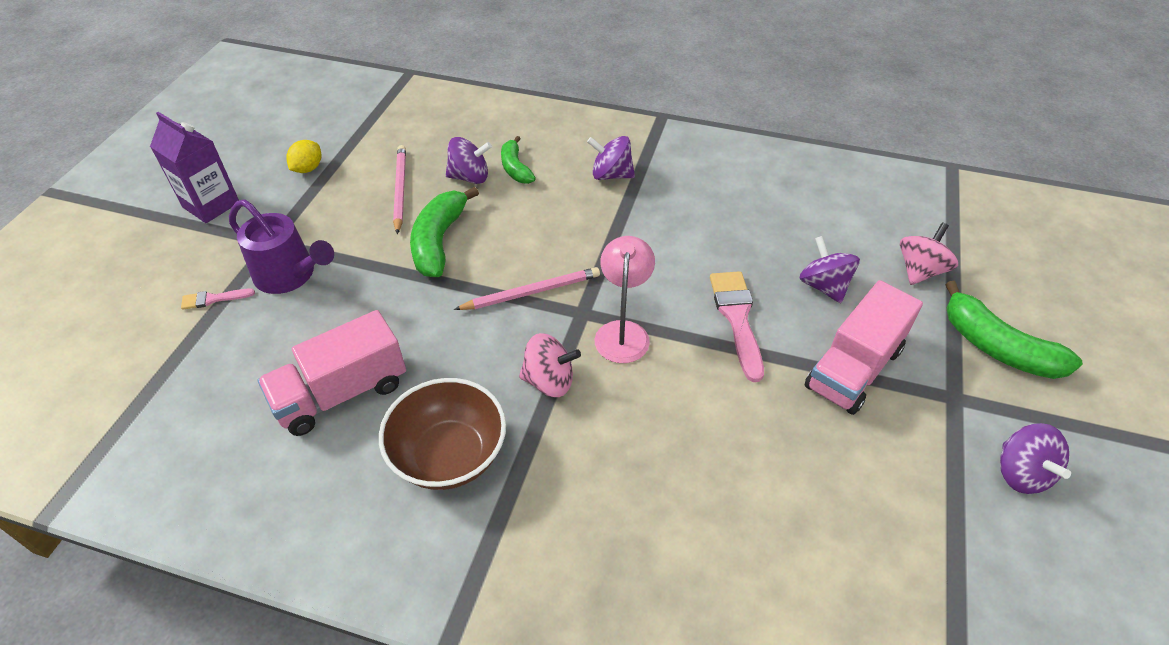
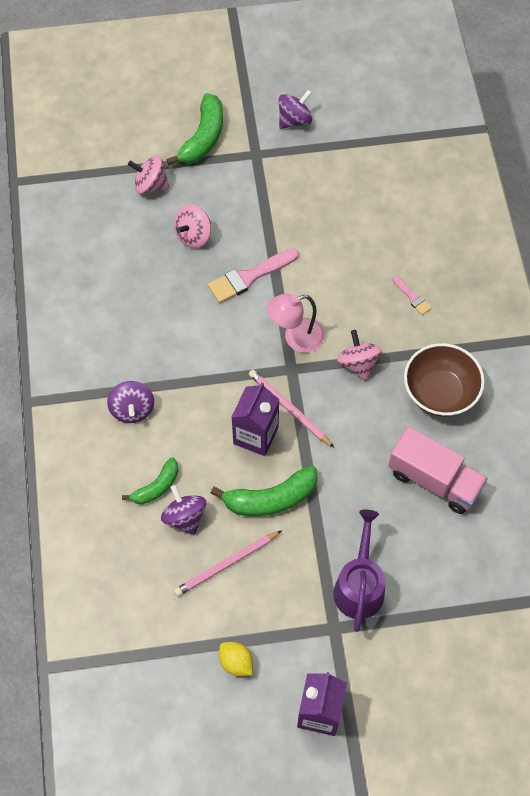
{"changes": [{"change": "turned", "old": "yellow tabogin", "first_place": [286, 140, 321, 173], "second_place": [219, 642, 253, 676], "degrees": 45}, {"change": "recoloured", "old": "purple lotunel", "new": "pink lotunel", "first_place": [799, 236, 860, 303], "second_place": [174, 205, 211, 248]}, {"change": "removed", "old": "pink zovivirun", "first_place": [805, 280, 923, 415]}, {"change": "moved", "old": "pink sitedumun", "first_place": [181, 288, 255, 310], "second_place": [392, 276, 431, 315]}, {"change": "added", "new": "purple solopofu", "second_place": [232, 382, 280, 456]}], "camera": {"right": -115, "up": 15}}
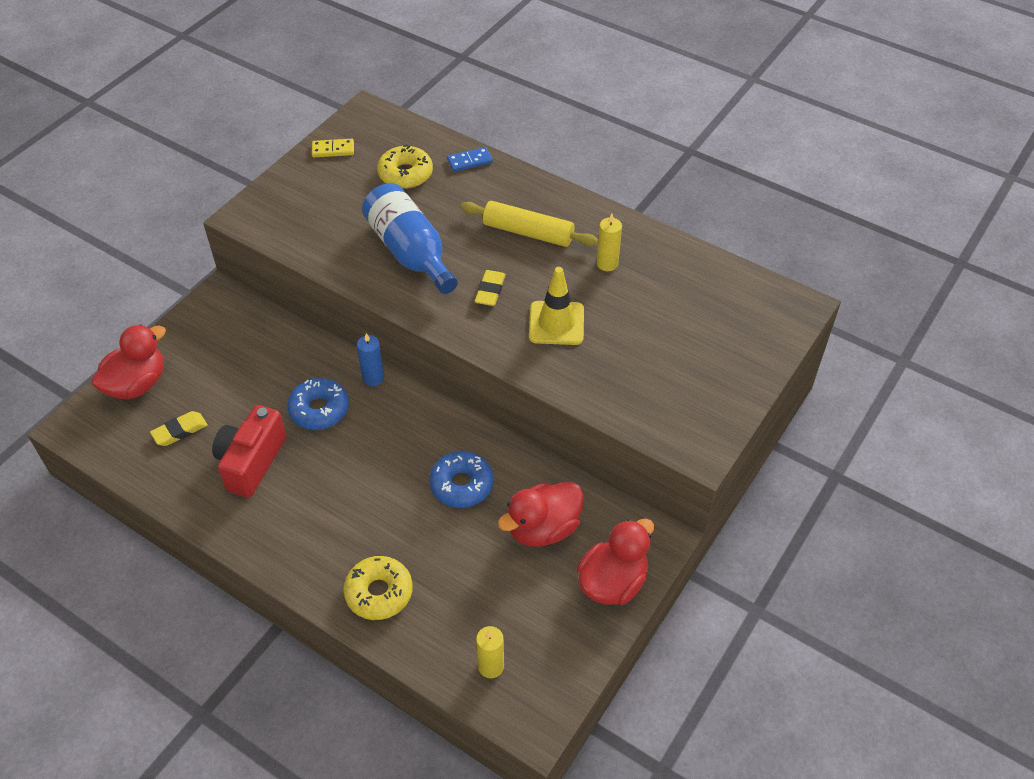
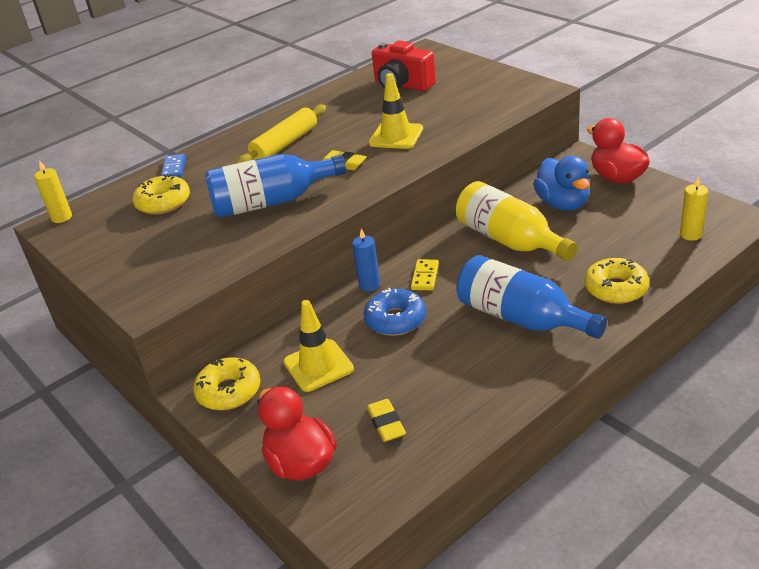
{"changes": [{"change": "moved", "old": "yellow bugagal", "first_place": [312, 139, 354, 157], "second_place": [411, 259, 439, 290]}, {"change": "moved", "old": "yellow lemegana", "first_place": [597, 214, 622, 271], "second_place": [34, 160, 72, 223]}, {"change": "moved", "old": "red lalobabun", "first_place": [212, 405, 286, 498], "second_place": [372, 40, 436, 91]}, {"change": "replaced", "old": "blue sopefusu", "new": "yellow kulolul", "first_place": [429, 451, 493, 508], "second_place": [456, 181, 577, 261]}, {"change": "recoloured", "old": "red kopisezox", "new": "blue kopisezox", "first_place": [498, 482, 584, 547], "second_place": [533, 156, 590, 211]}, {"change": "added", "new": "blue kulolul", "second_place": [456, 255, 607, 339]}, {"change": "added", "new": "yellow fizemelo", "second_place": [283, 300, 354, 392]}, {"change": "added", "new": "yellow sopefusu", "second_place": [193, 357, 260, 410]}], "camera": {"right": -70, "up": -15}}
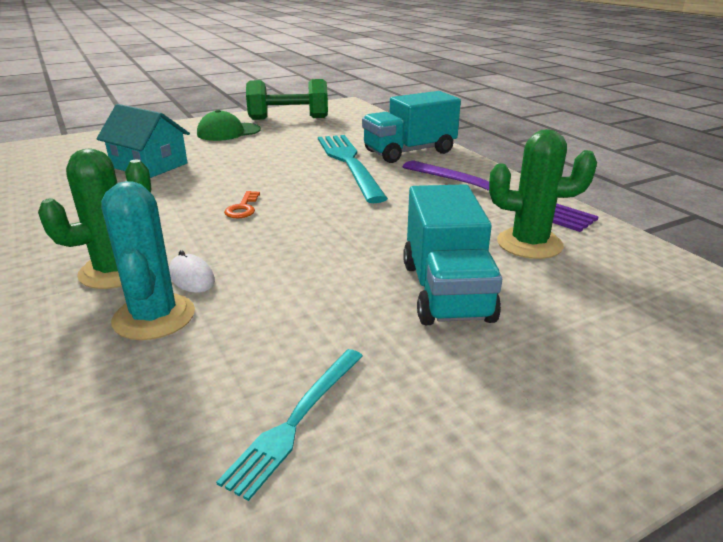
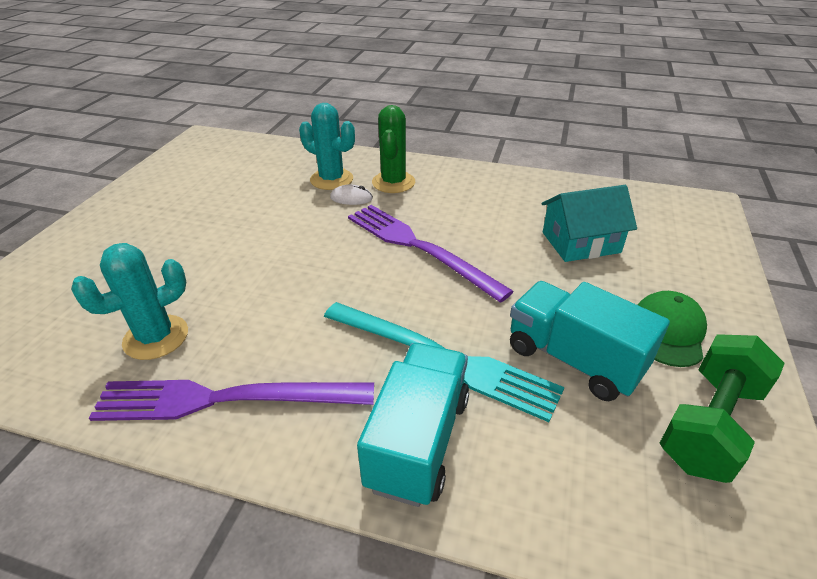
{"changes": [{"change": "recoloured", "old": "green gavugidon", "new": "turquoise gavugidon", "first_place": [489, 129, 597, 259], "second_place": [71, 243, 188, 360]}, {"change": "moved", "old": "turquoise zovivirun", "first_place": [403, 184, 502, 325], "second_place": [510, 281, 670, 401]}, {"change": "replaced", "old": "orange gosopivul", "new": "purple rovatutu", "first_place": [224, 191, 260, 218], "second_place": [348, 205, 514, 303]}, {"change": "removed", "old": "turquoise rovatutu", "first_place": [216, 349, 363, 501]}], "camera": {"right": 135, "up": 10}}
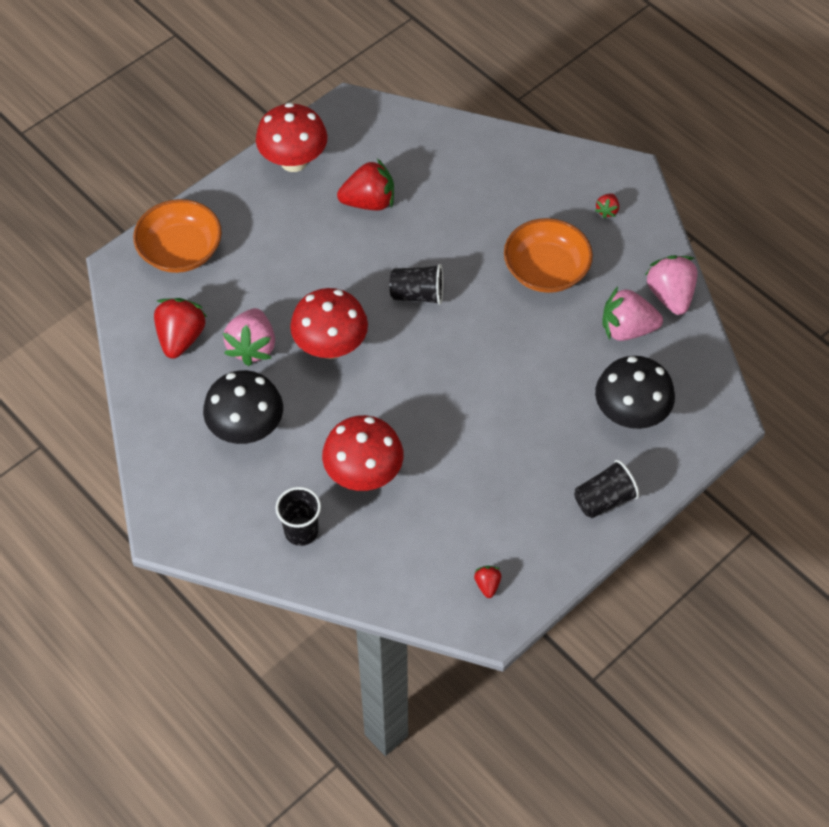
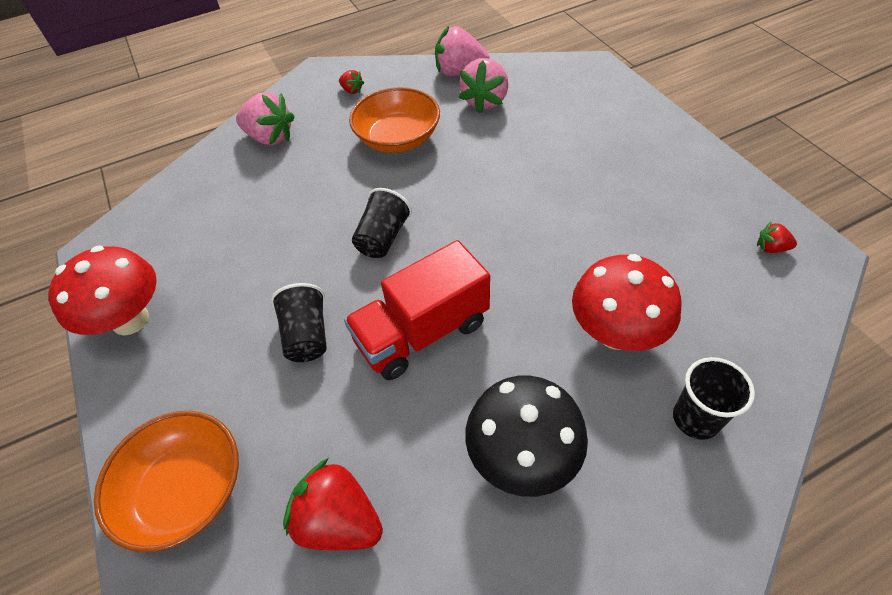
{"changes": [{"change": "removed", "old": "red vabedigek", "first_place": [337, 159, 394, 211]}, {"change": "replaced", "old": "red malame", "new": "red zovivirun", "first_place": [290, 288, 368, 359], "second_place": [344, 240, 490, 380]}, {"change": "moved", "old": "pink vabedigek", "first_place": [223, 308, 275, 366], "second_place": [236, 92, 295, 145]}, {"change": "removed", "old": "black malame", "first_place": [595, 356, 675, 429]}, {"change": "moved", "old": "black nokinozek", "first_place": [574, 460, 639, 518], "second_place": [271, 283, 327, 362]}], "camera": {"right": -70, "up": -5}}
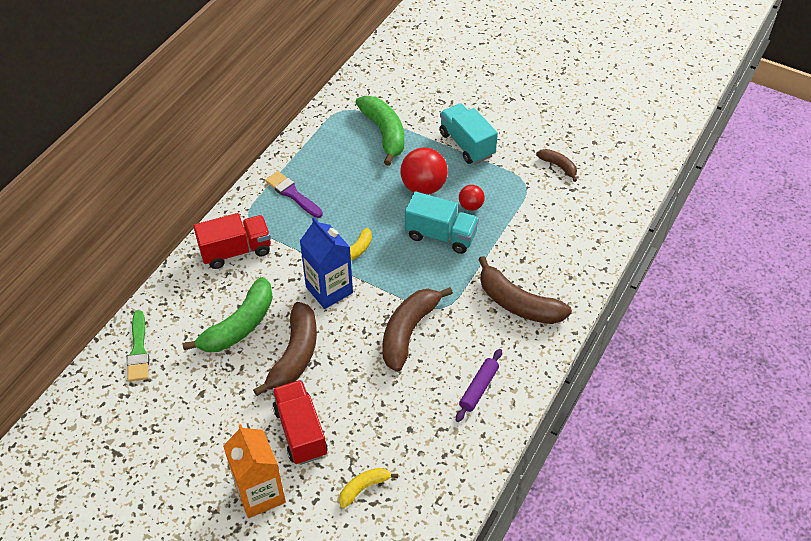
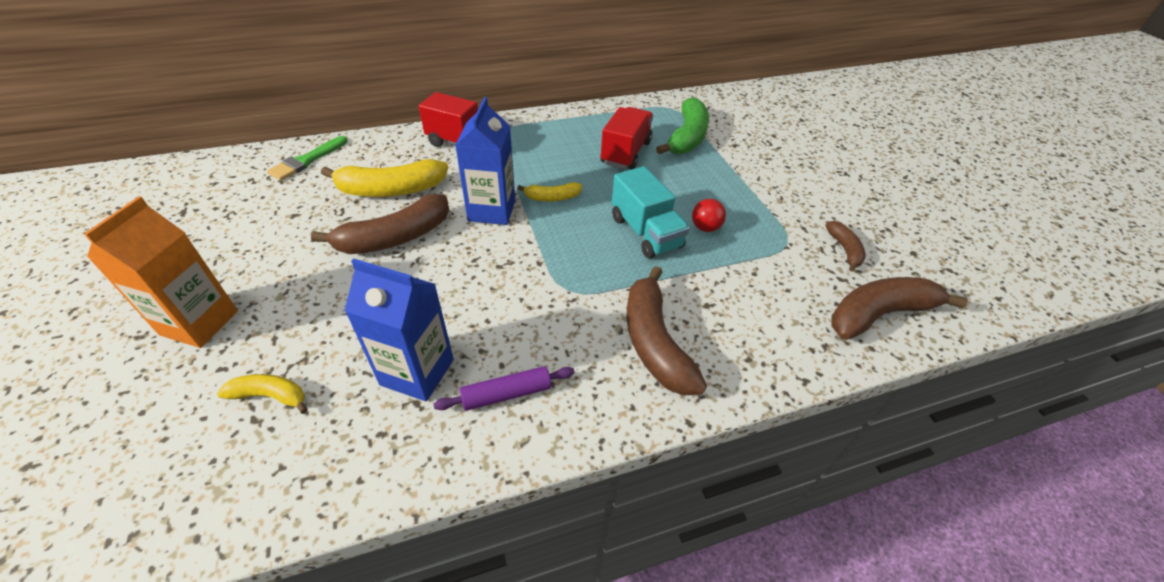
{"changes": [{"change": "removed", "old": "turquoise zovivirun", "first_place": [440, 103, 498, 164]}, {"change": "removed", "old": "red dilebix", "first_place": [400, 148, 448, 195]}, {"change": "removed", "old": "purple sitedumun", "first_place": [265, 171, 323, 218]}, {"change": "recoloured", "old": "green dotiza", "new": "yellow dotiza", "first_place": [182, 277, 273, 352], "second_place": [321, 159, 448, 197]}, {"change": "moved", "old": "brown dotiza", "first_place": [382, 287, 453, 372], "second_place": [831, 277, 968, 340]}, {"change": "moved", "old": "red zovivirun", "first_place": [272, 380, 328, 465], "second_place": [600, 107, 653, 170]}, {"change": "added", "new": "blue solopofu", "second_place": [345, 259, 454, 401]}], "camera": {"right": 40, "up": -5}}
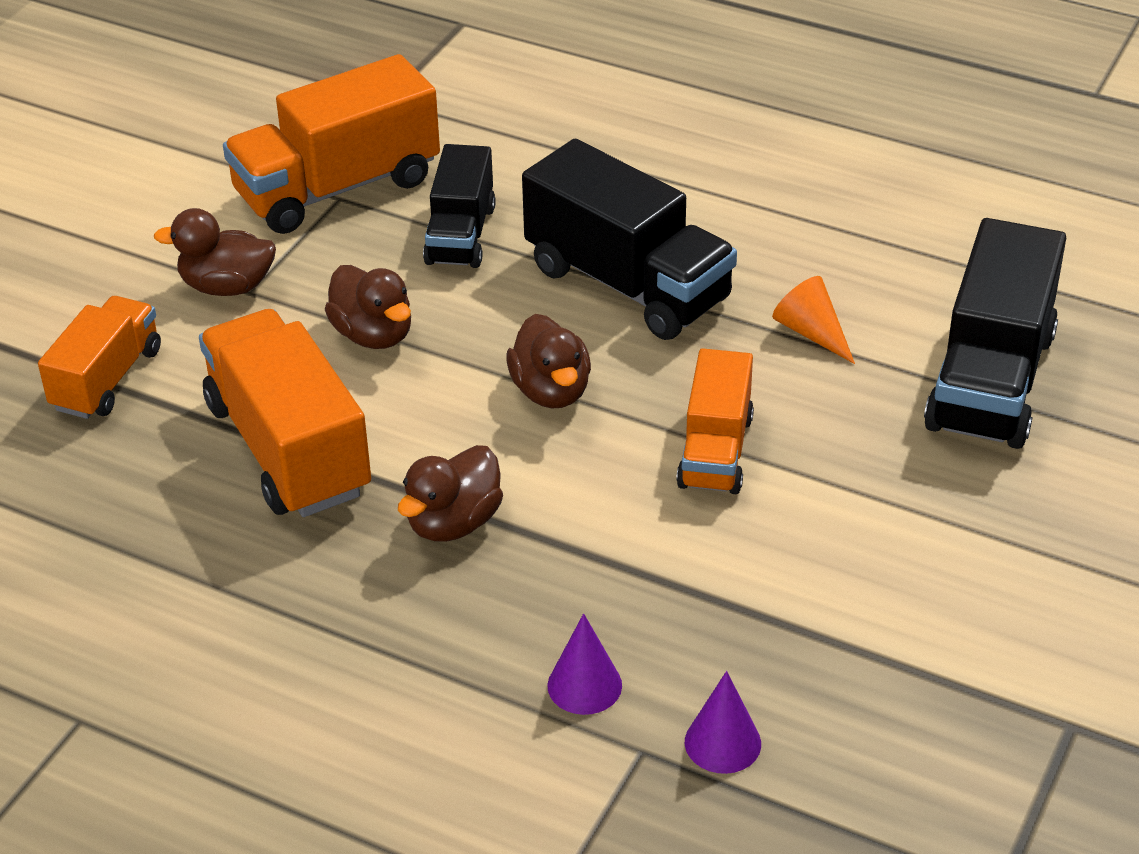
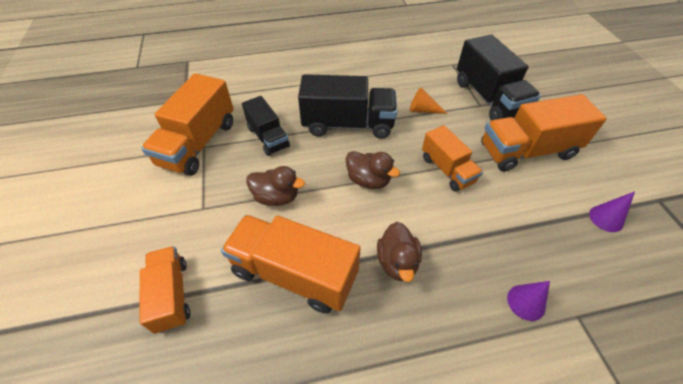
{"changes": [{"change": "removed", "old": "brown kopisezox", "first_place": [154, 208, 276, 296]}, {"change": "moved", "old": "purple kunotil", "first_place": [685, 671, 761, 774], "second_place": [589, 191, 635, 232]}, {"change": "added", "new": "orange zovivirun", "second_place": [481, 94, 607, 172]}], "camera": {"right": -40, "up": 10}}
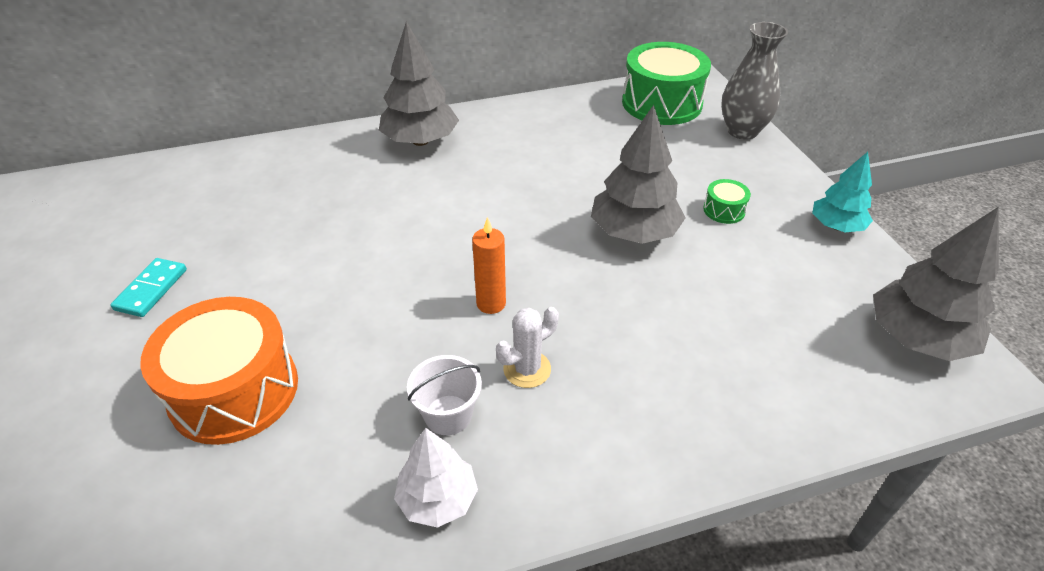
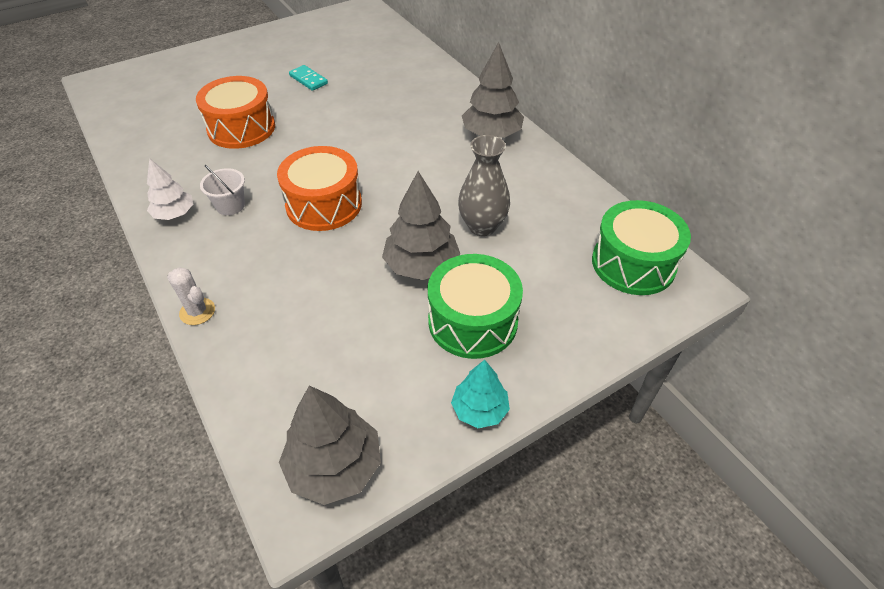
{"changes": [{"change": "moved", "old": "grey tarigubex", "first_place": [721, 22, 788, 140], "second_place": [458, 135, 510, 236]}, {"change": "resized", "old": "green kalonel", "first_place": [703, 179, 751, 224], "second_place": [428, 254, 523, 359], "factor": 2.34}, {"change": "replaced", "old": "orange lemegana", "new": "orange kalonel", "first_place": [472, 217, 506, 314], "second_place": [277, 146, 362, 231]}, {"change": "turned", "old": "turquoise bugagal", "first_place": [110, 258, 187, 317], "second_place": [289, 65, 328, 91], "degrees": 45}, {"change": "moved", "old": "white gavugidon", "first_place": [496, 307, 559, 388], "second_place": [167, 267, 215, 325]}], "camera": {"right": 75, "up": 5}}
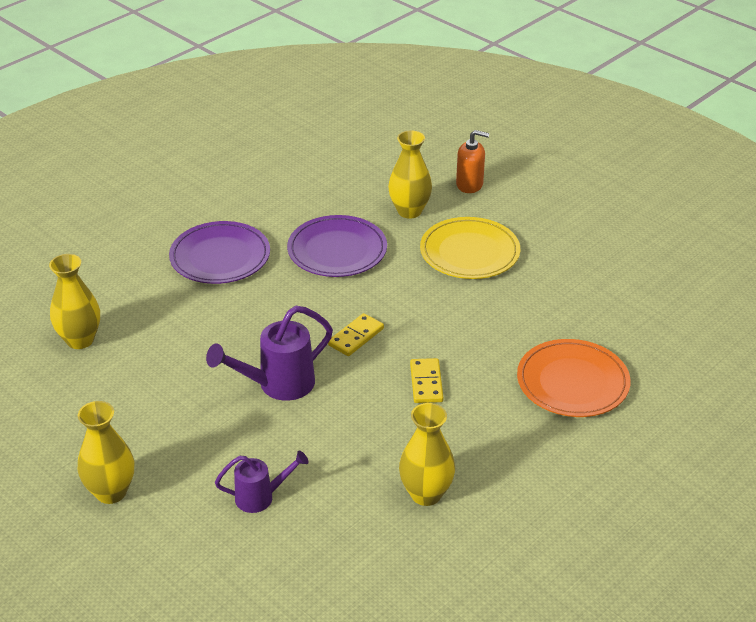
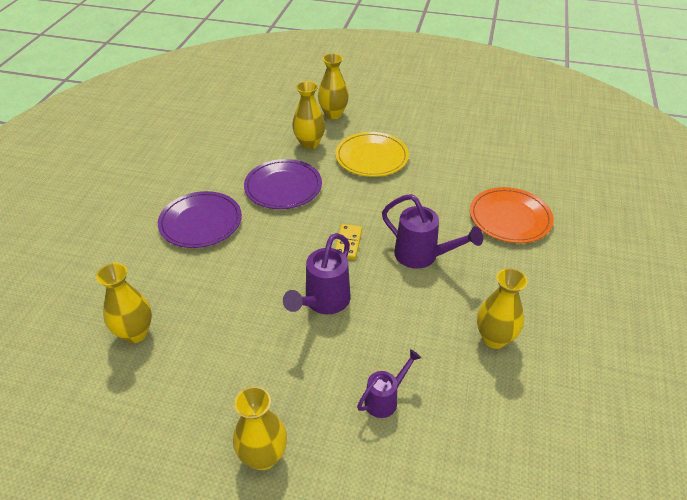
{"changes": [{"change": "replaced", "old": "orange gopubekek", "new": "yellow tarigubex", "first_place": [456, 130, 489, 193], "second_place": [318, 54, 349, 119]}, {"change": "replaced", "old": "yellow bugagal", "new": "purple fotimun", "first_place": [410, 358, 444, 403], "second_place": [382, 194, 483, 269]}], "camera": {"right": -30, "up": 5}}
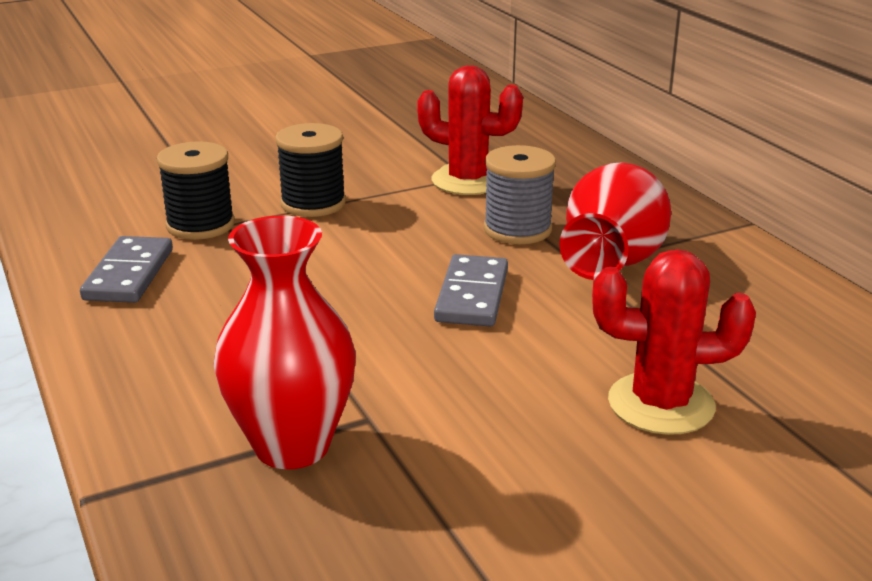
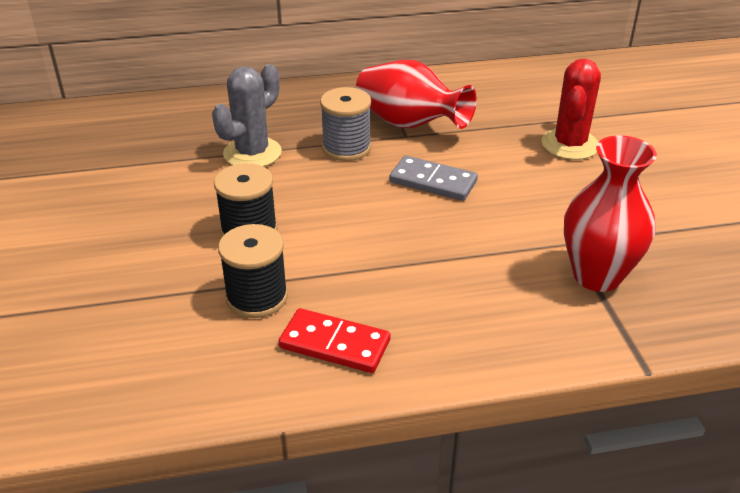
{"changes": [{"change": "recoloured", "old": "red gavugidon", "new": "grey gavugidon", "first_place": [417, 66, 523, 195], "second_place": [212, 64, 282, 167]}, {"change": "recoloured", "old": "grey bugagal", "new": "red bugagal", "first_place": [80, 236, 173, 303], "second_place": [279, 308, 390, 373]}], "camera": {"right": -75, "up": 10}}
